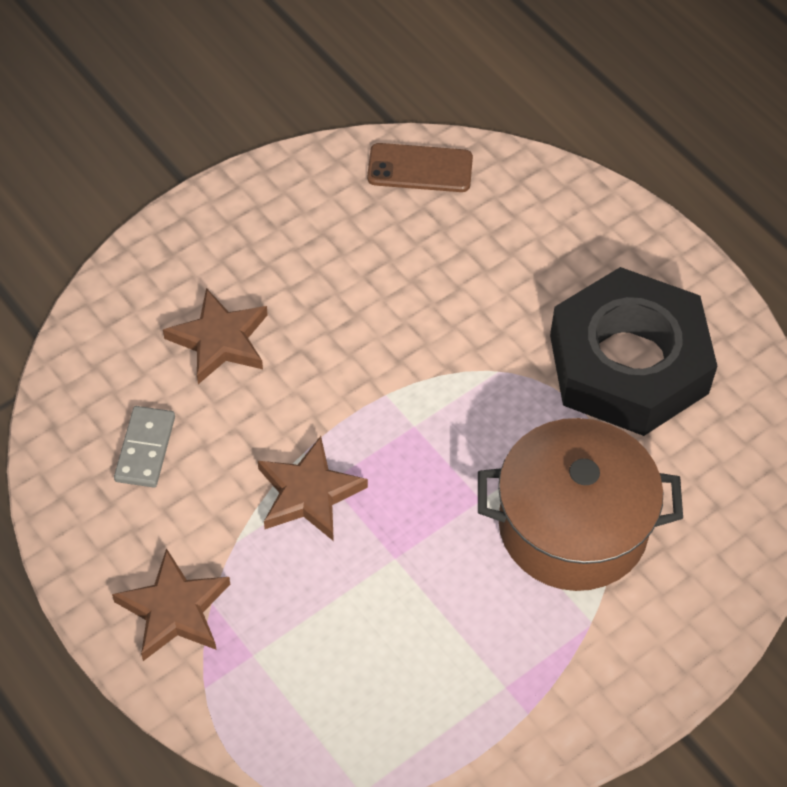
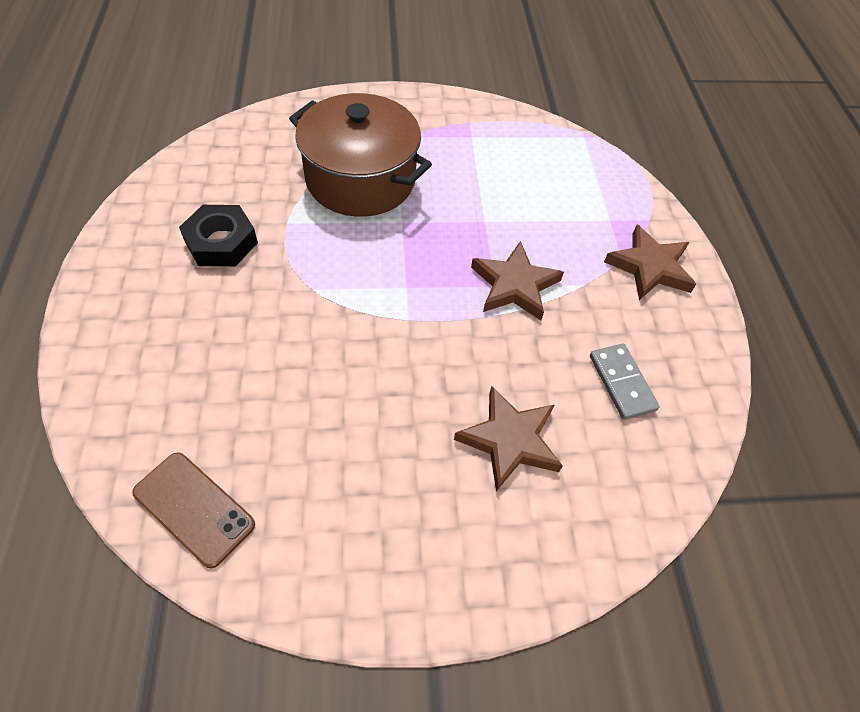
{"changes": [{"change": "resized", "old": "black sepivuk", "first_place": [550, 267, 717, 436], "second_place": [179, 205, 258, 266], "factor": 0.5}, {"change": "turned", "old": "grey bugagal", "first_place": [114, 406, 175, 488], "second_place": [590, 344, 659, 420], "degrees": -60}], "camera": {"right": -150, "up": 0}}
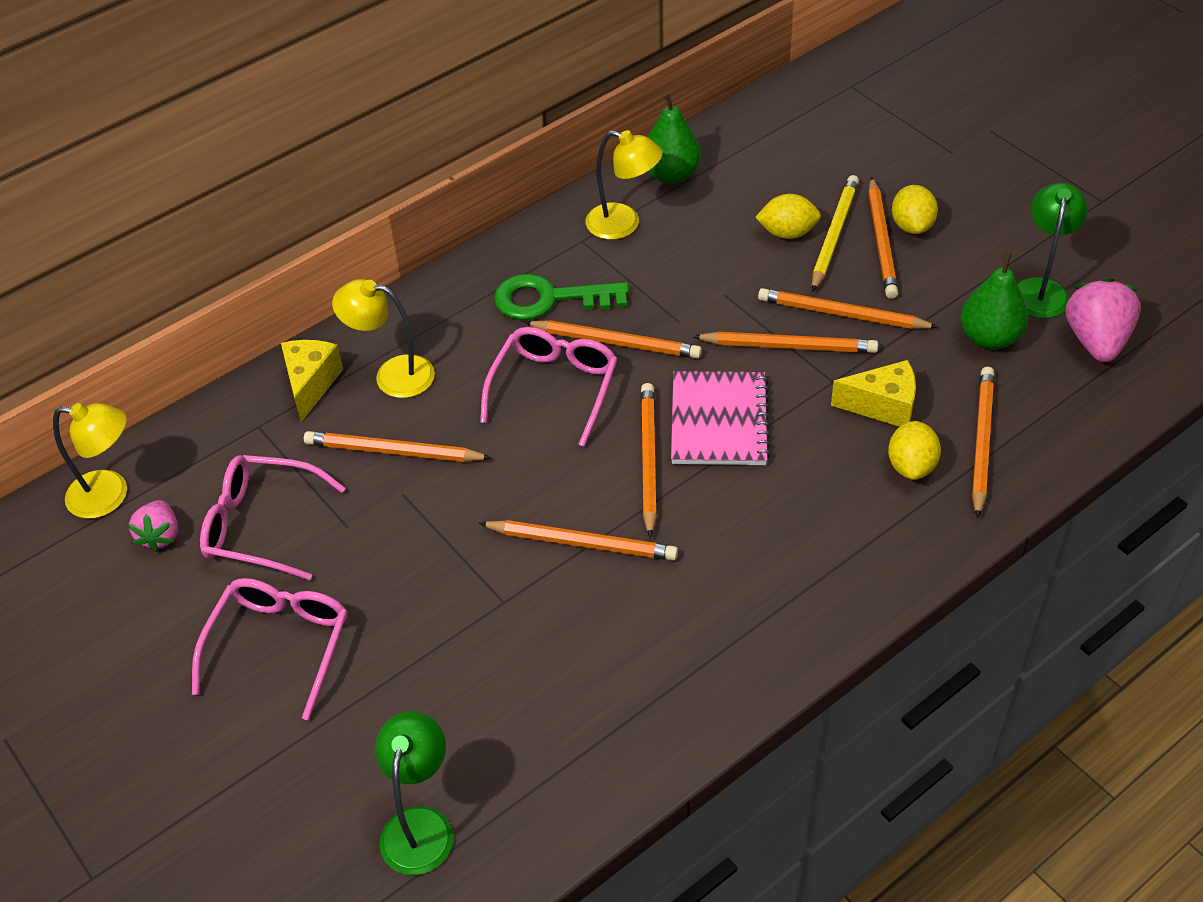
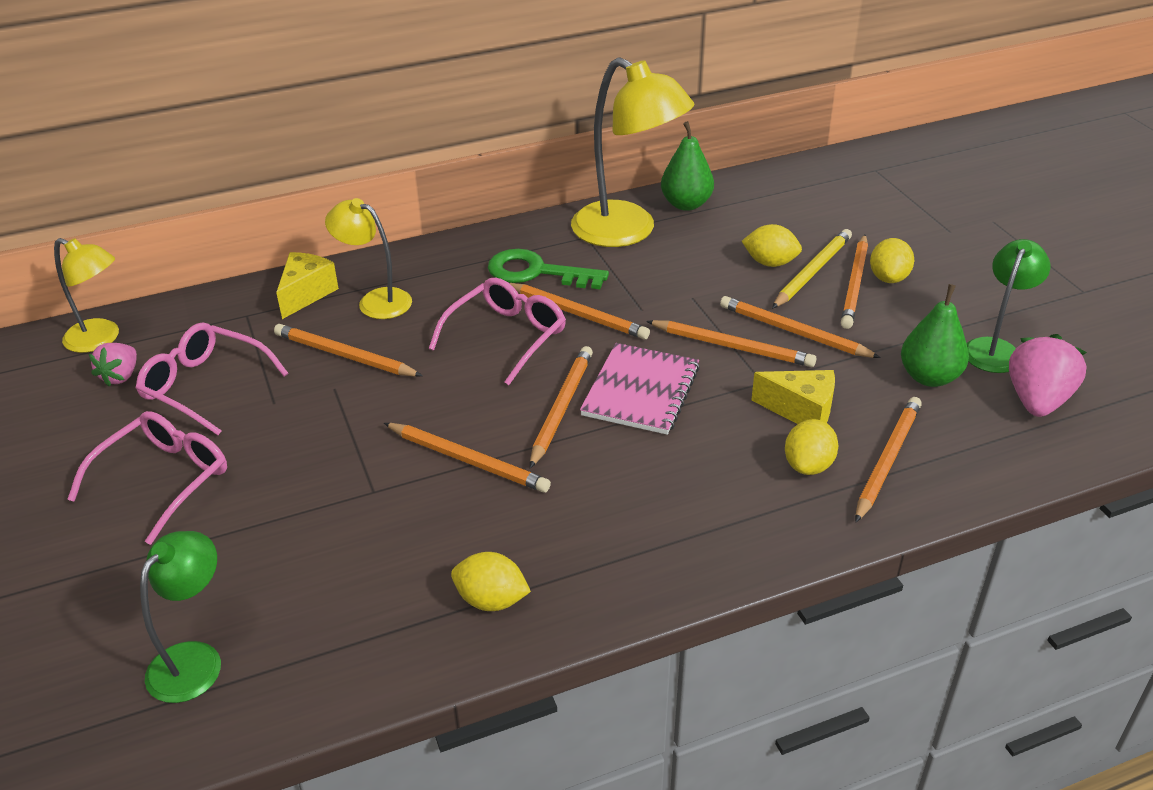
{"changes": [{"change": "resized", "old": "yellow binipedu", "first_place": [586, 130, 663, 240], "second_place": [571, 57, 694, 247], "factor": 1.72}, {"change": "added", "new": "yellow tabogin", "second_place": [451, 552, 531, 611]}], "camera": {"right": 15, "up": -10}}
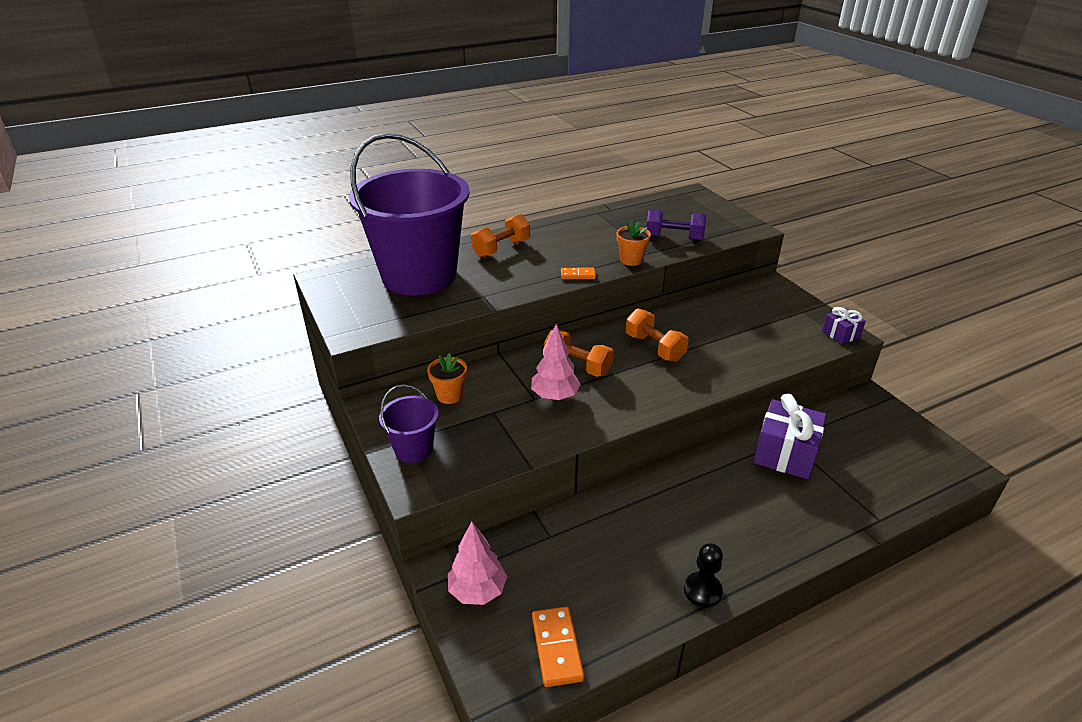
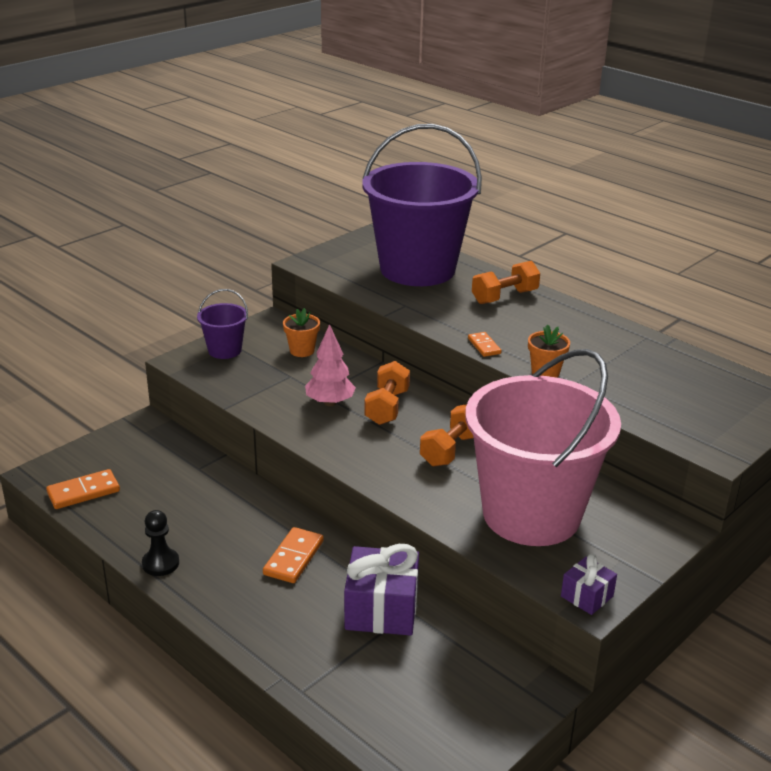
{"changes": [{"change": "removed", "old": "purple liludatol", "first_place": [646, 209, 706, 240]}, {"change": "turned", "old": "orange liludatol", "first_place": [471, 214, 530, 257], "second_place": [472, 261, 540, 304], "degrees": -60}, {"change": "removed", "old": "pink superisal", "first_place": [448, 522, 507, 605]}, {"change": "added", "new": "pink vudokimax", "second_place": [465, 349, 621, 546]}, {"change": "added", "new": "orange bugagal", "second_place": [263, 527, 324, 583]}], "camera": {"right": 70, "up": -5}}
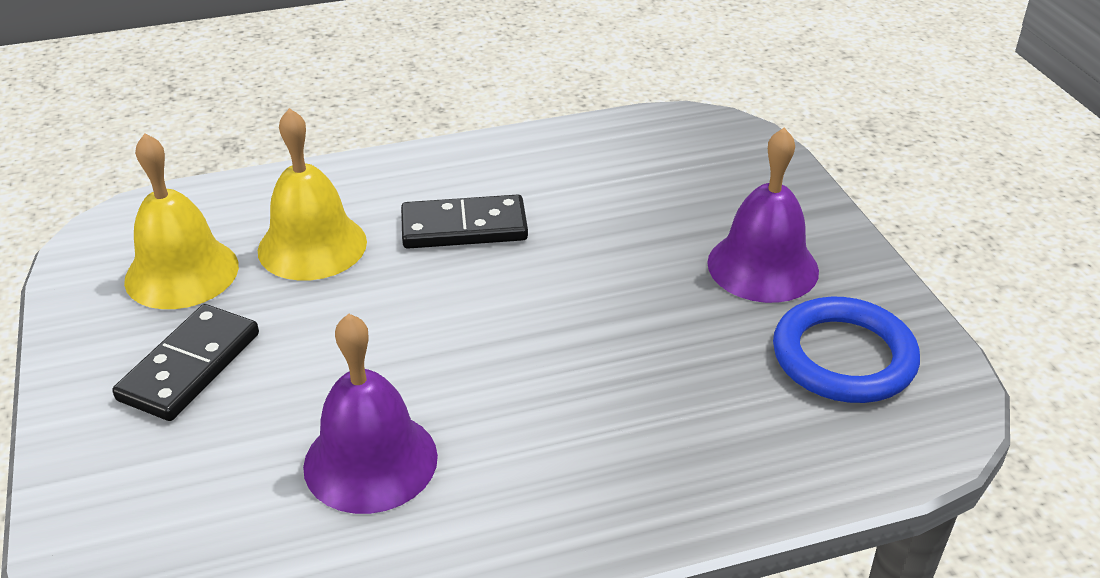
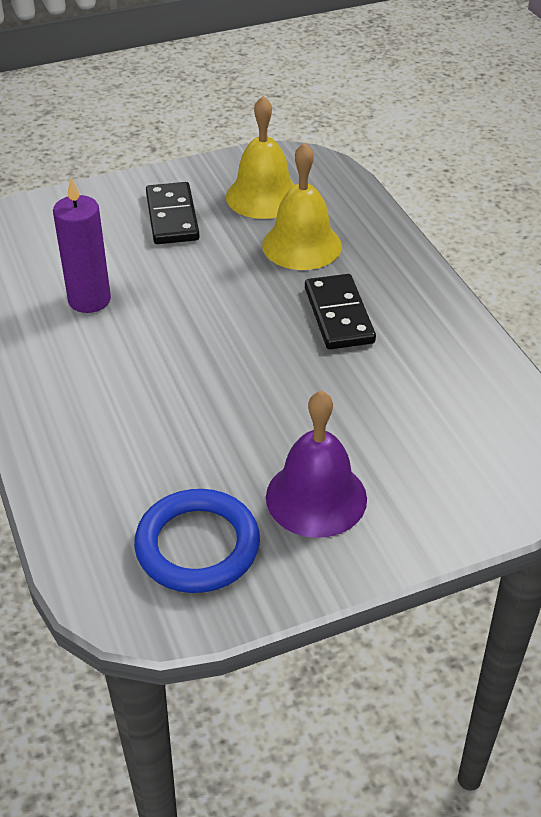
{"changes": [{"change": "turned", "old": "black bugagal", "first_place": [112, 304, 259, 421], "second_place": [146, 182, 200, 244], "degrees": 60}, {"change": "replaced", "old": "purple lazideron", "new": "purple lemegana", "first_place": [303, 314, 438, 514], "second_place": [53, 177, 111, 313]}], "camera": {"right": 85, "up": 5}}
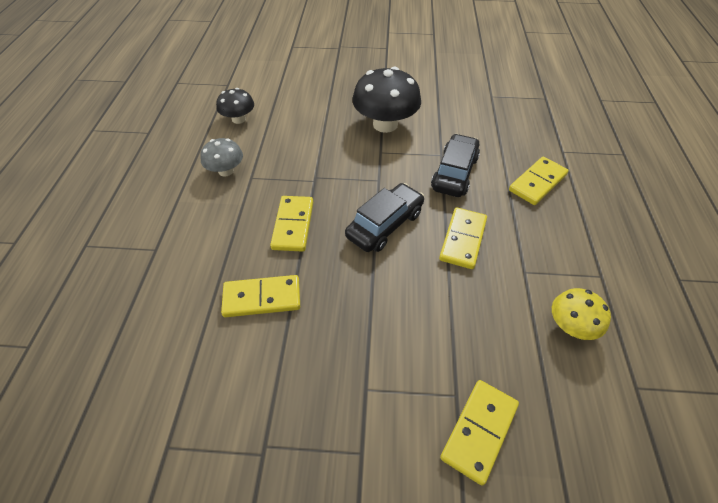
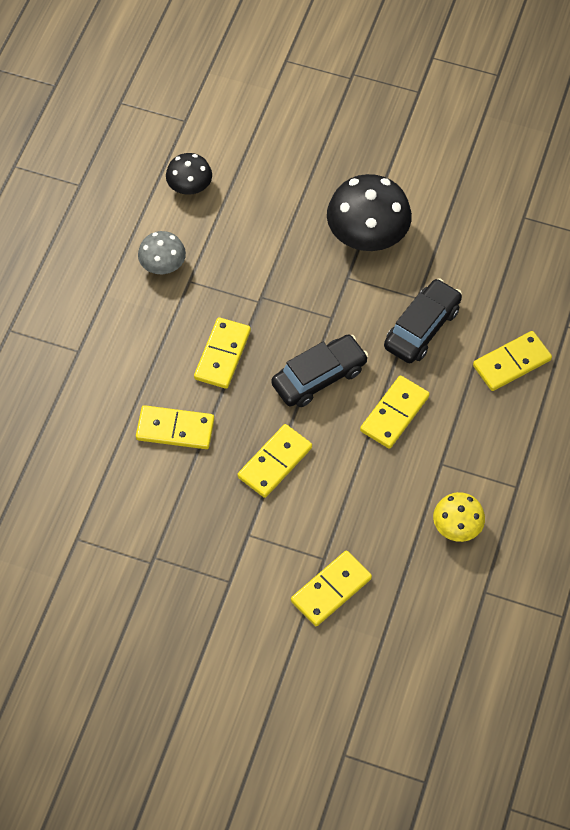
{"changes": [{"change": "added", "new": "yellow bugagal", "second_place": [238, 424, 312, 498]}], "camera": {"right": 15, "up": 10}}
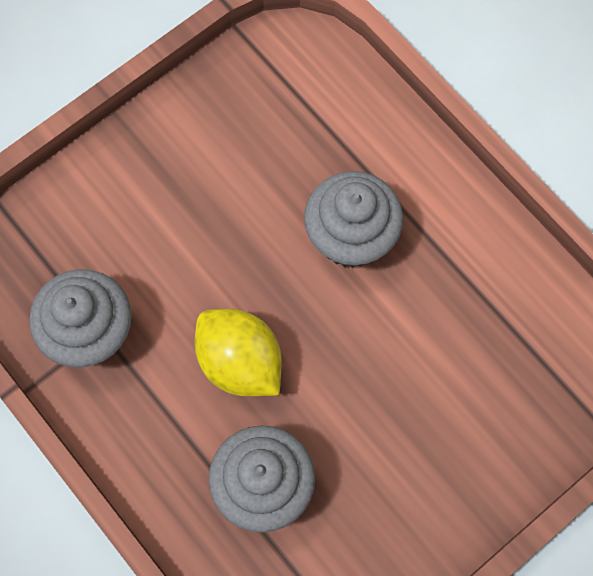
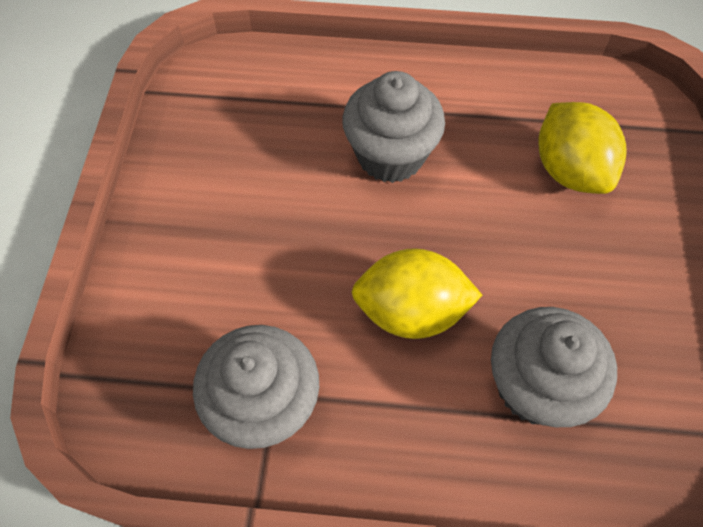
{"changes": [{"change": "added", "new": "yellow tabogin", "second_place": [538, 102, 627, 194]}], "camera": {"right": -45, "up": -10}}
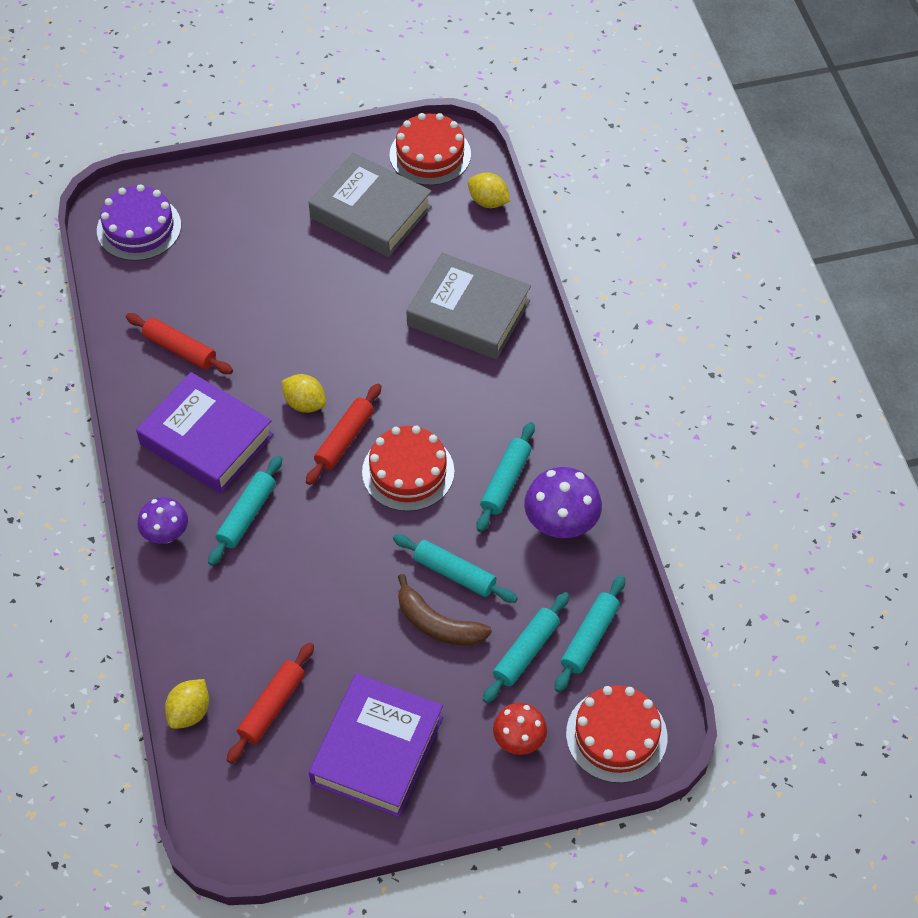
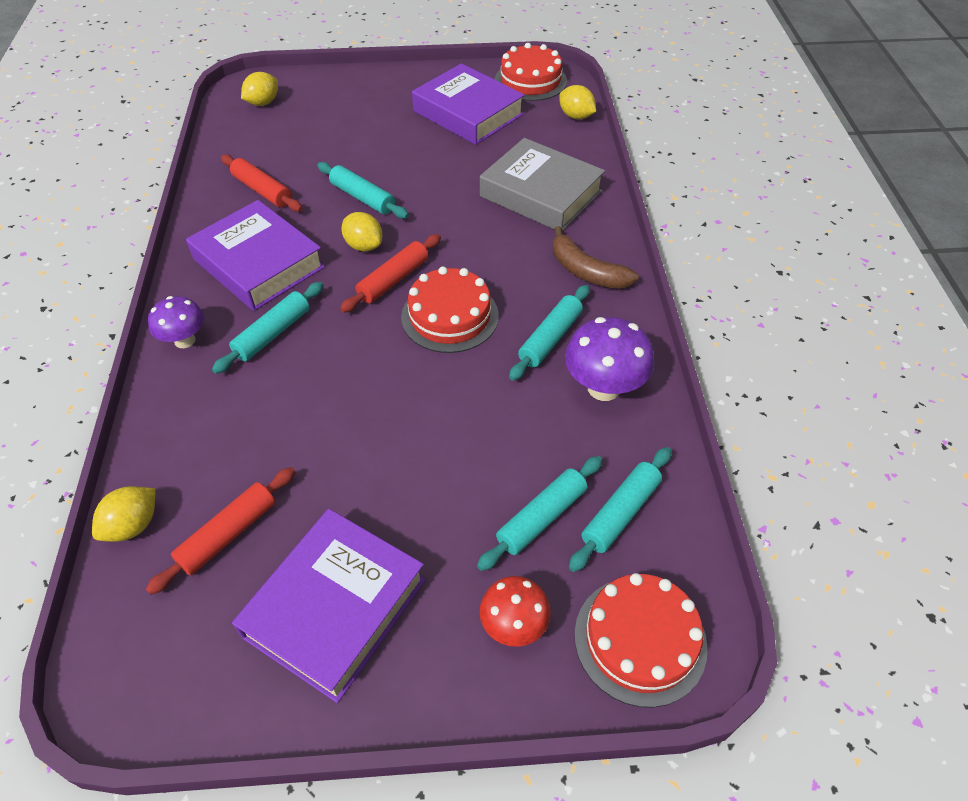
{"changes": [{"change": "recoloured", "old": "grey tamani", "new": "purple tamani", "first_place": [309, 153, 432, 257], "second_place": [412, 63, 525, 145]}, {"change": "replaced", "old": "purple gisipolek", "new": "yellow tabogin", "first_place": [97, 184, 181, 261], "second_place": [241, 72, 278, 106]}, {"change": "moved", "old": "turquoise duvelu", "first_place": [393, 534, 518, 603], "second_place": [317, 162, 409, 219]}, {"change": "moved", "old": "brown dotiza", "first_place": [398, 574, 492, 646], "second_place": [553, 226, 639, 289]}], "camera": {"right": 10, "up": -5}}
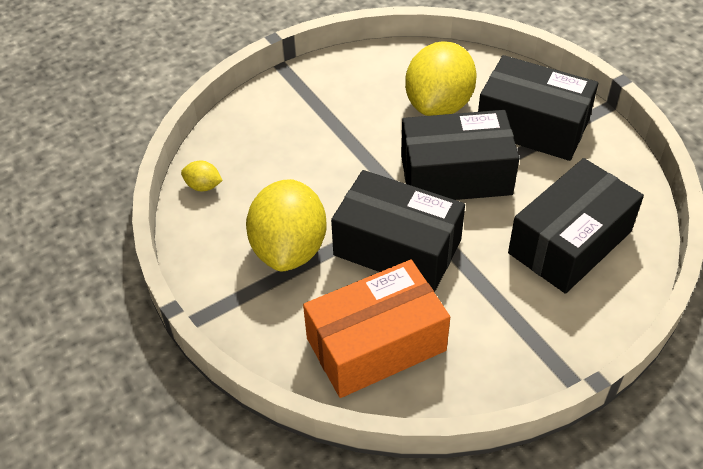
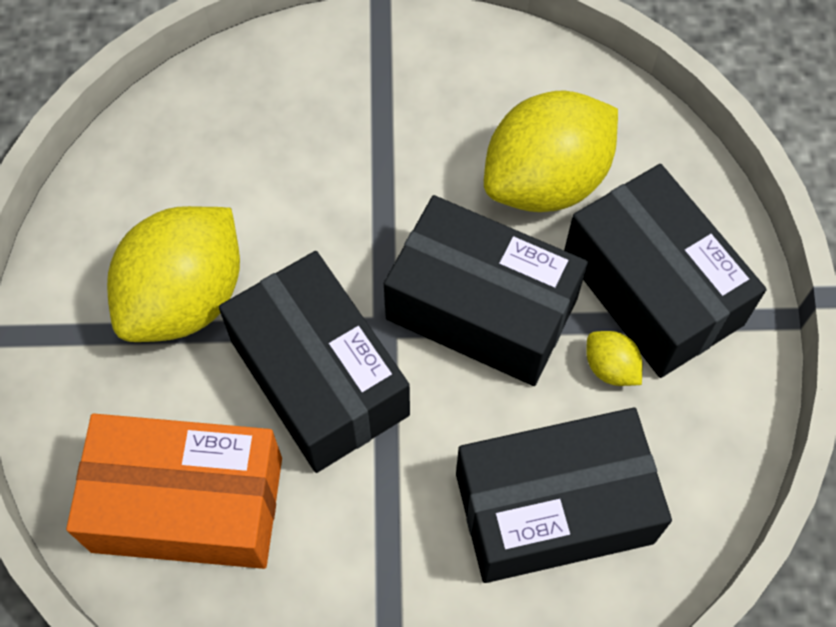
{"changes": [{"change": "moved", "old": "yellow tabogin", "first_place": [181, 160, 223, 191], "second_place": [586, 331, 642, 386]}], "camera": {"right": 30, "up": 15}}
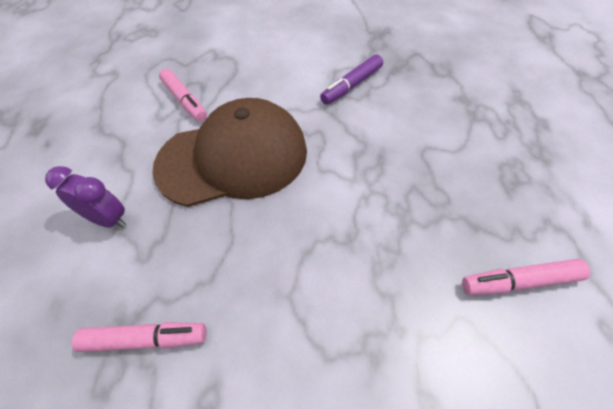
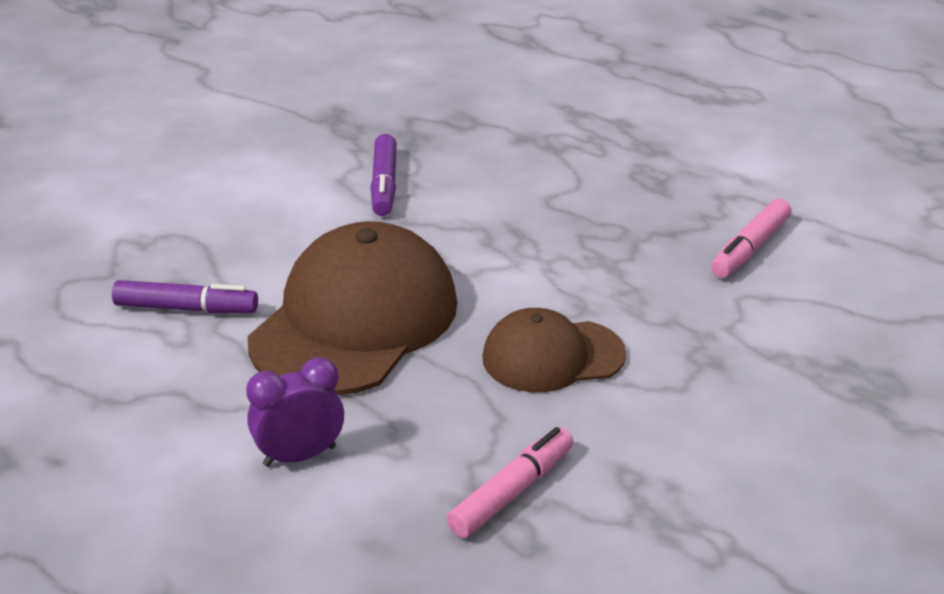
{"changes": [{"change": "recoloured", "old": "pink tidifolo", "new": "purple tidifolo", "first_place": [159, 69, 207, 122], "second_place": [112, 280, 258, 313]}, {"change": "added", "new": "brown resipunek", "second_place": [483, 308, 626, 393]}], "camera": {"right": -50, "up": -20}}
